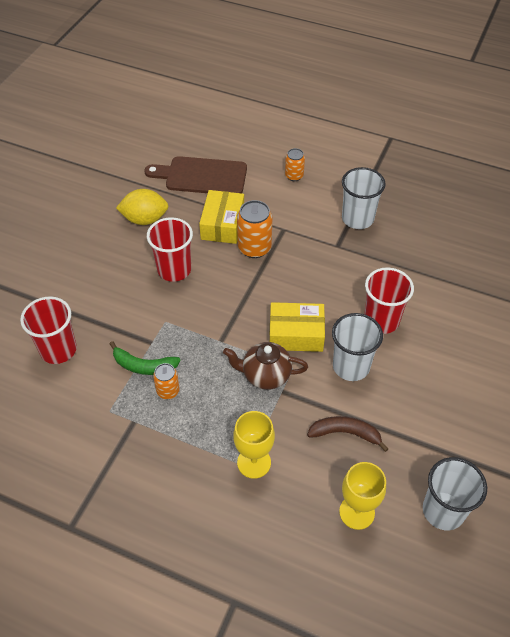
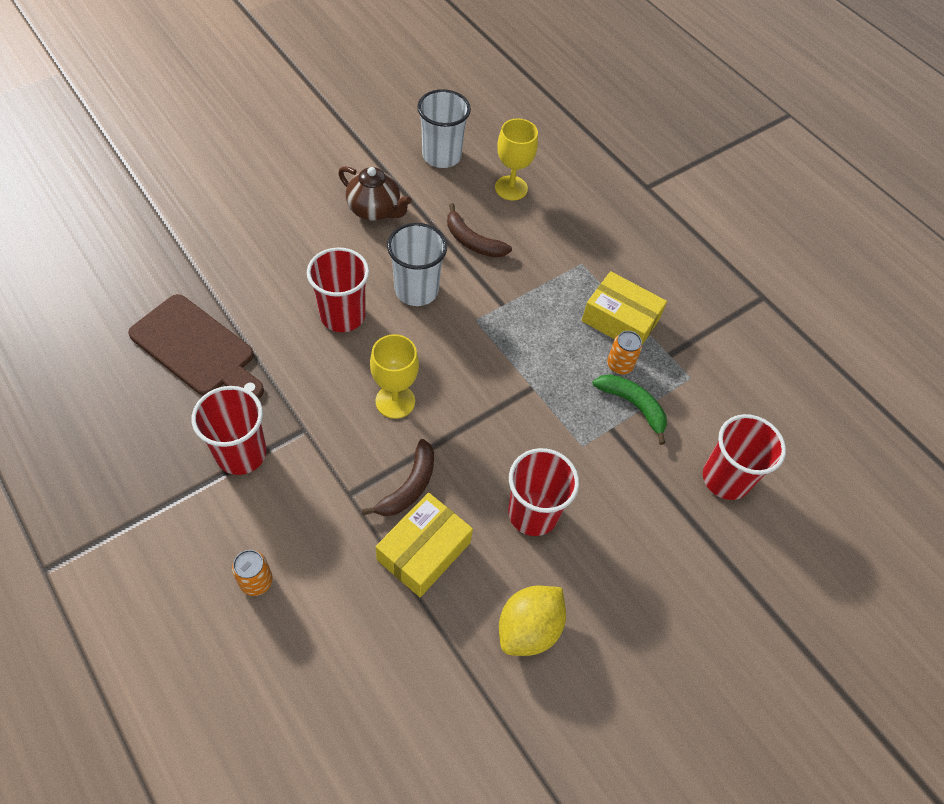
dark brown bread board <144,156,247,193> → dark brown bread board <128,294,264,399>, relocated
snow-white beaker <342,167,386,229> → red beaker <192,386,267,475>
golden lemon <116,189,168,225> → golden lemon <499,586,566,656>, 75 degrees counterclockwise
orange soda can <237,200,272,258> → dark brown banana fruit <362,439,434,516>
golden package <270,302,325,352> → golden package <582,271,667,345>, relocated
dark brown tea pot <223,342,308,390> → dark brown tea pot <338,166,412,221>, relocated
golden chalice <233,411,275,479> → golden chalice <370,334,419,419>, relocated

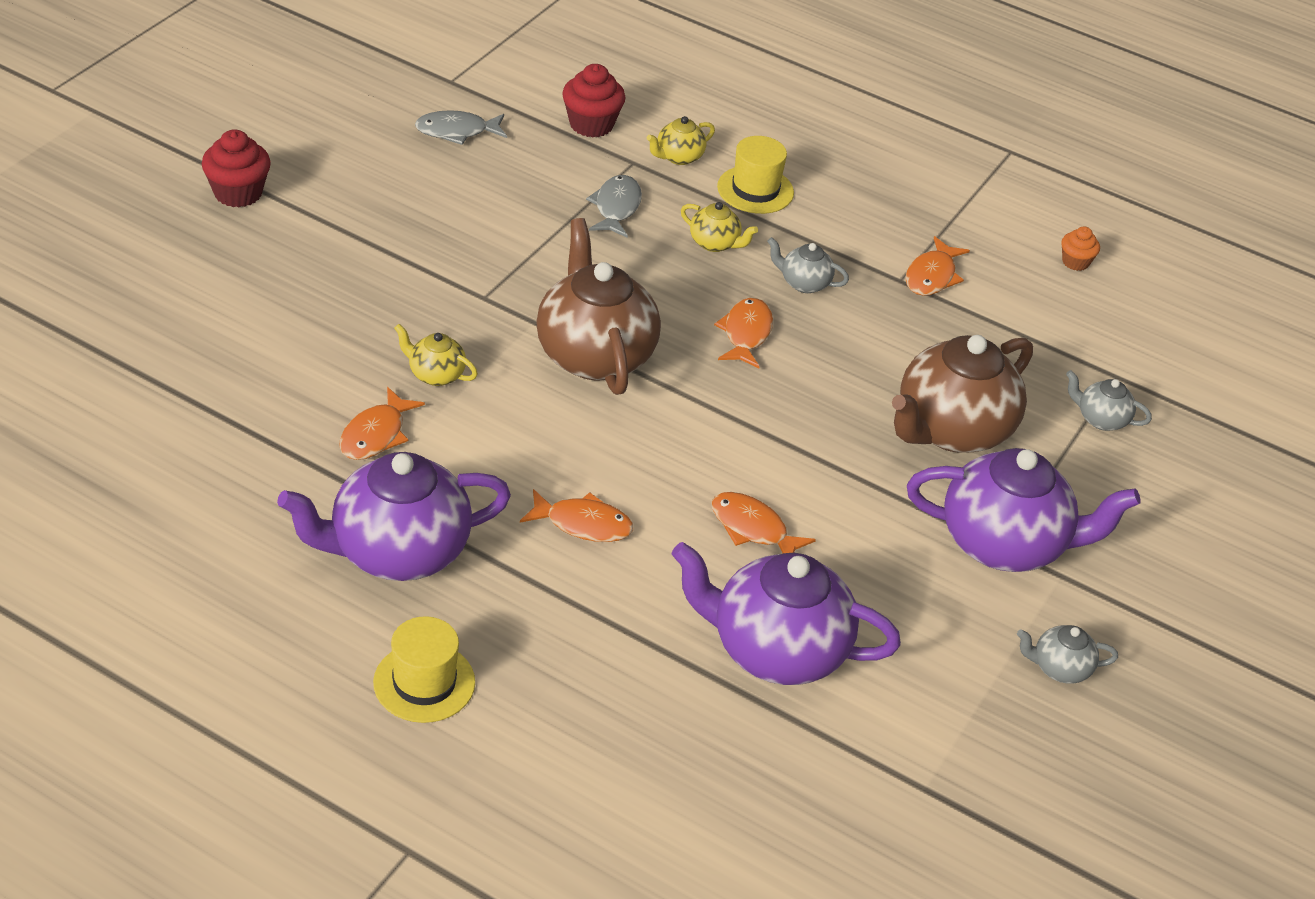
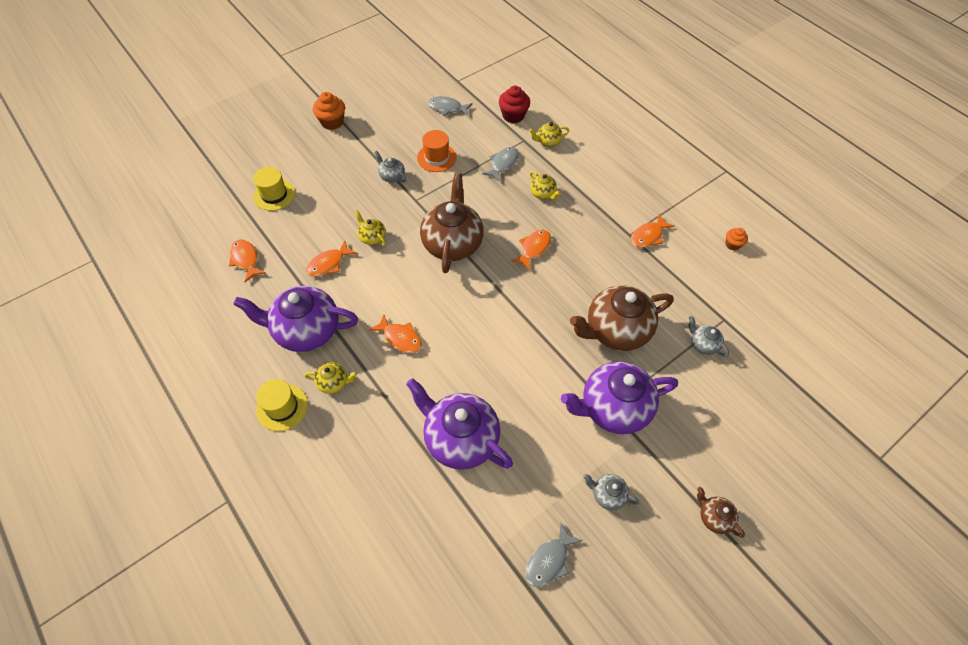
red fairy cake <202,129,271,207> → orange fairy cake <313,92,345,130>
golden tall hat <717,136,794,214> → golden tall hat <253,167,295,211>, relocated
ash-grey tea pot <767,237,849,293> → ash-grey tea pot <374,151,406,183>, relocated
violet tea pot <907,448,1141,572> → violet tea pot <561,361,678,434>, 135 degrees clockwise
orange toy fish <711,492,816,553> → orange toy fish <229,239,266,282>, relocated
- → orange tall hat <417,130,457,172>
- → golden tea pot <304,362,357,394>
- → dark brown tea pot <697,487,745,537>
- → ash-grey toy fish <525,523,582,587>

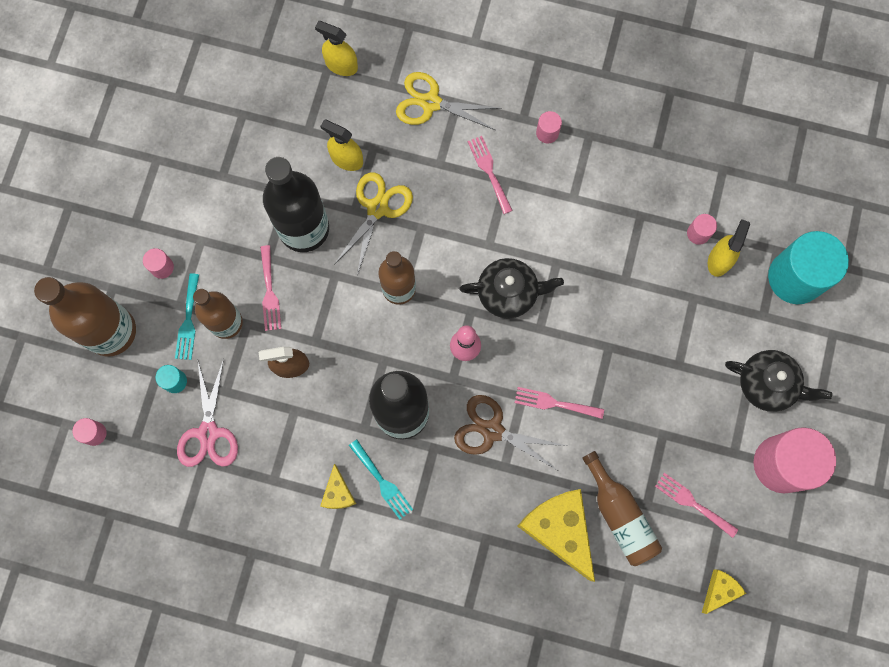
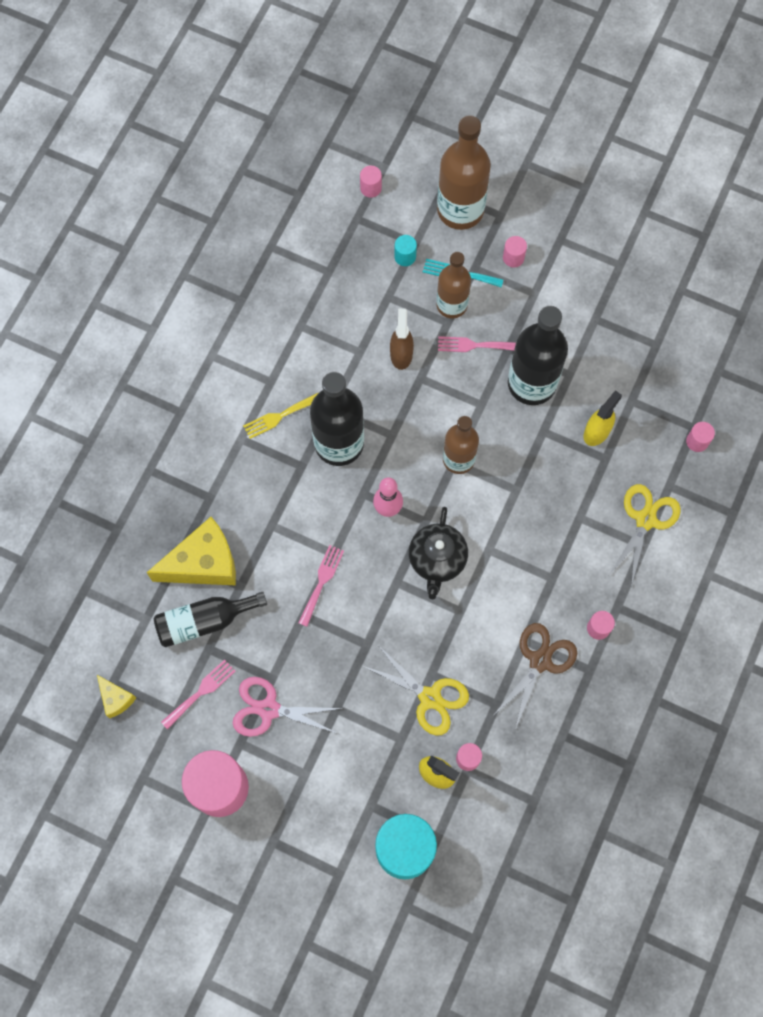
golden sprayer <315,21,358,76> → rose-pink cylinder shape <686,422,715,452>
rose-pink dinner fork <468,136,513,214> → -
golden scissors <334,172,413,275> → golden scissors <363,645,469,736>, relocated
black tea pot <725,350,832,412> → -
rose-pink scissors <177,359,238,467> → rose-pink scissors <233,677,344,737>, relocated
dark brown scissors <454,395,566,470> → dark brown scissors <493,623,577,730>, relocated
turquoise dinner fork <349,439,413,519> → golden dinner fork <243,392,319,439>
dark brown flask <582,451,662,566> → black flask <154,592,267,647>
golden piece of cheese <320,464,356,509> → -

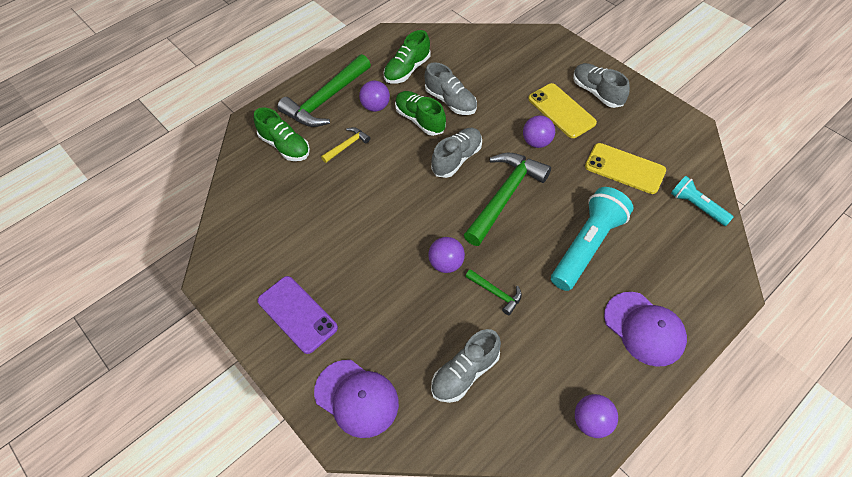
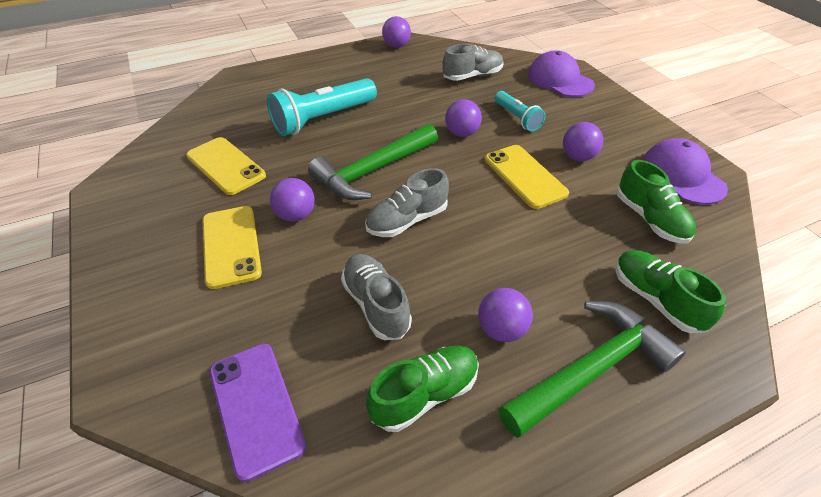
ash-grey sneaker <573,63,630,108> → -
emerald sneaker <395,91,446,136> → emerald sneaker <617,160,696,244>, relocated
golden claw hammer <321,127,370,163> → -
turquoise pocket torch <671,176,734,226> → turquoise pocket torch <495,91,546,132>, relocated
emerald claw hammer <465,269,522,315> → -
violet smartphone <257,276,338,354> → violet smartphone <209,344,306,482>, relocated
violet baseball cap <604,292,687,367> → violet baseball cap <642,138,728,205>, relocated
- → violet sphere <563,122,603,161>
- → golden smartphone <485,145,569,209>

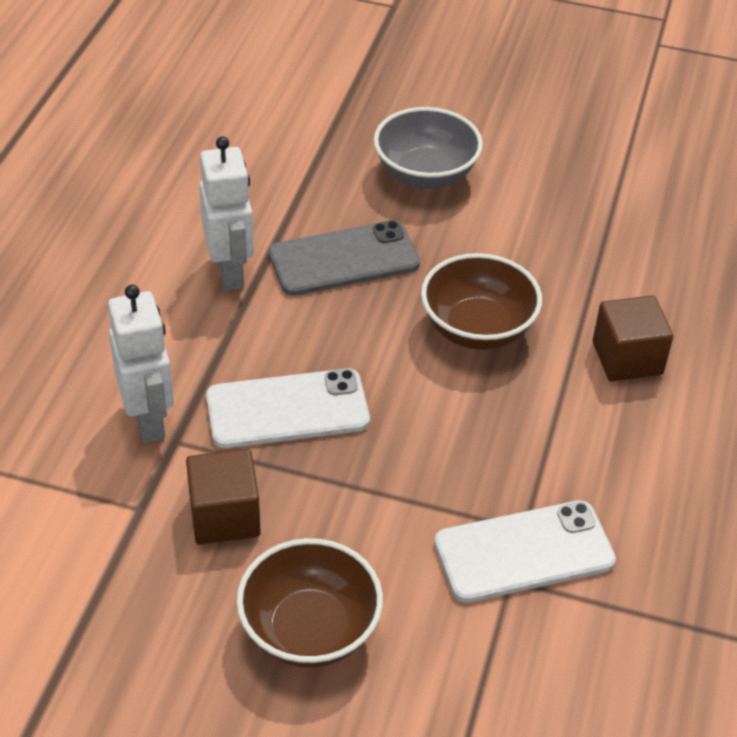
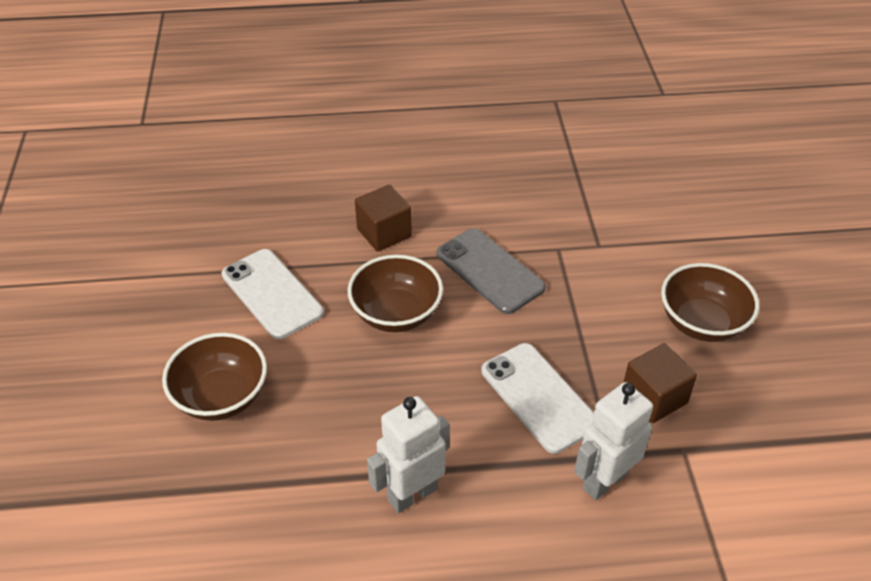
ash-grey bowl <374,107,483,189> → dark brown bowl <162,333,267,421>
ash-grey smartphone <269,220,420,296> → ash-grey smartphone <436,228,546,314>, relocated
snow-white smartphone <434,500,616,603> → snow-white smartphone <222,249,324,339>, relocated

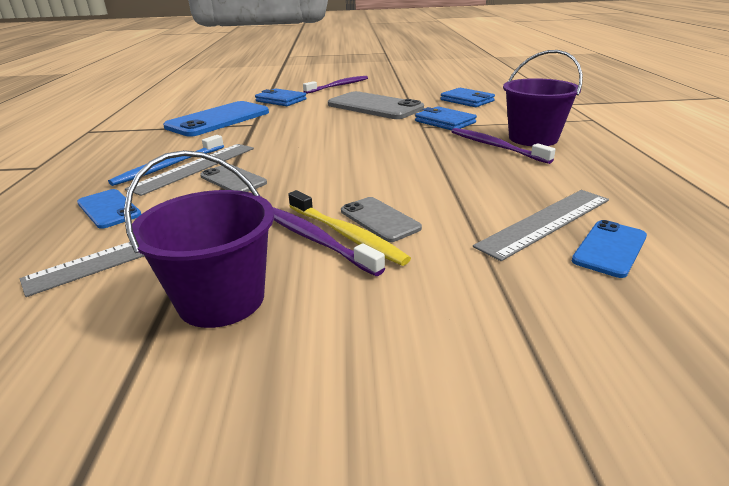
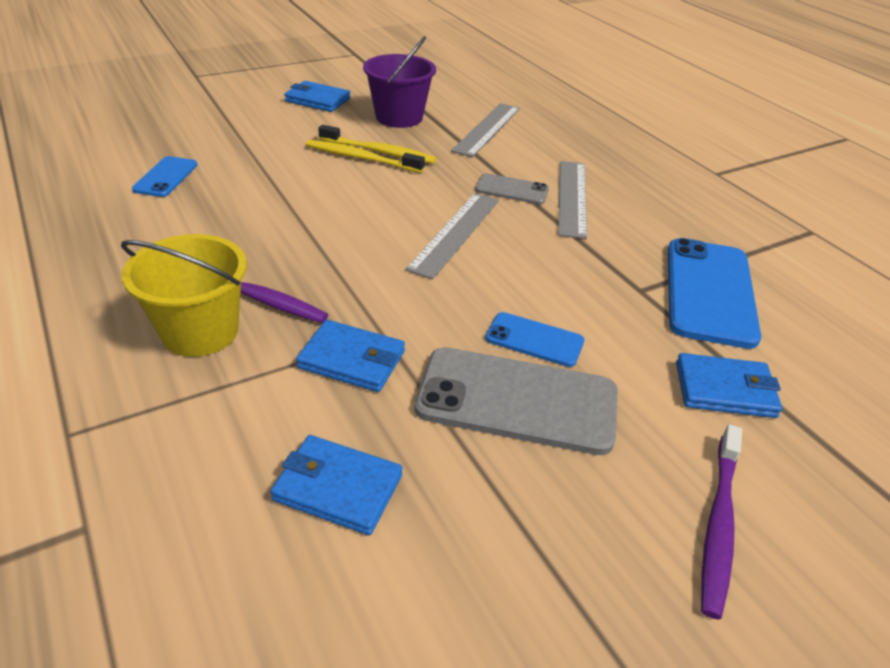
violet pail <503,50,583,146> → golden pail <121,234,247,357>
cobalt toothbrush <108,135,224,186> → -
cobalt smartphone <77,189,141,229> → cobalt smartphone <485,312,584,367>, relocated
ash-grey measuring stick <473,190,609,261> → ash-grey measuring stick <405,193,499,279>, relocated
ash-grey smartphone <341,197,422,242> → -
violet toothbrush <273,207,385,276> → golden toothbrush <318,125,436,164>
- → cobalt card wallet <284,81,350,112>

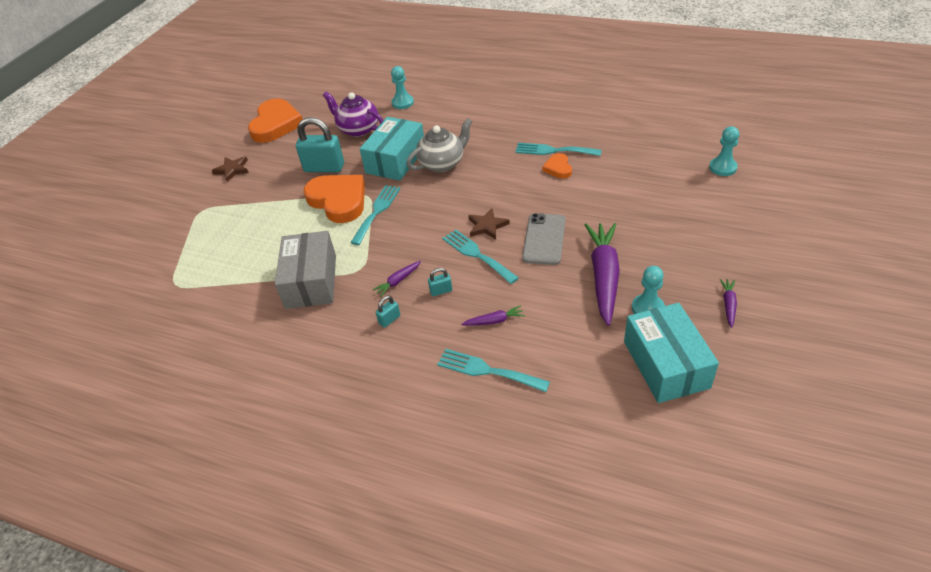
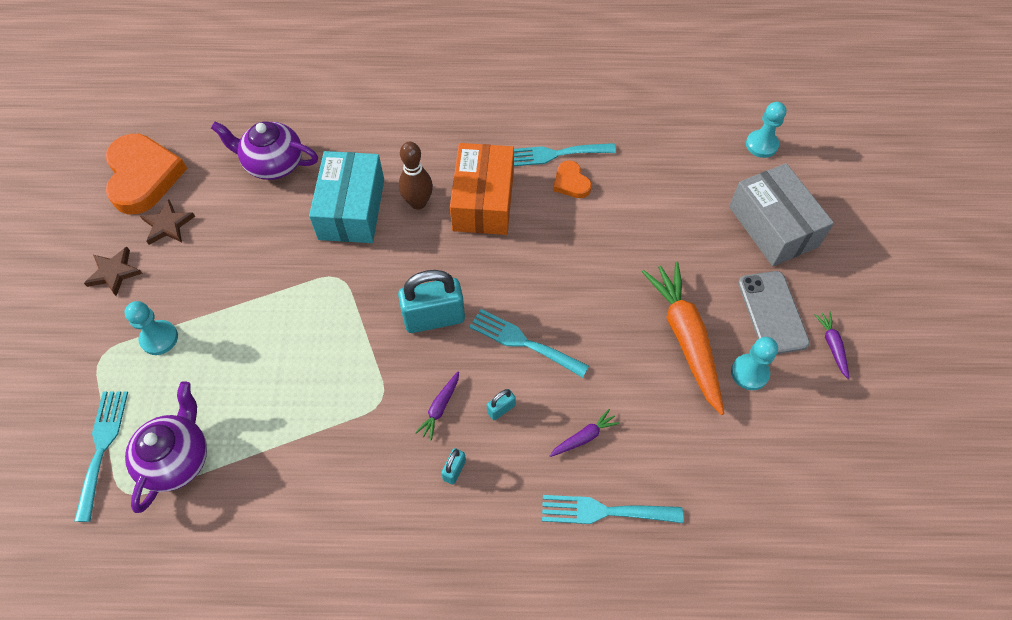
turquoise pawn <391,66,414,109> → turquoise pawn <124,301,178,355>, relocated
turquoise lock <296,117,344,172> → turquoise lock <398,270,465,333>, relocated
ash-grey tea pot <406,118,473,172> → dark brown tenpin <399,142,433,209>
orange heart <304,175,365,223> → -
turquoise dinner fork <350,185,401,245> → turquoise dinner fork <74,391,128,522>, relocated
dark brown five-pointed star <468,208,510,240> → dark brown five-pointed star <140,199,195,245>, relocated
ash-grey smartphone <522,213,565,265> → ash-grey smartphone <738,271,810,354>, relocated
violet toy carrot <585,223,620,326> → orange toy carrot <642,262,724,415>
ash-grey package <275,231,336,309> → ash-grey package <729,163,834,266>, relocated
turquoise package <624,303,719,403> → -
- → orange package <450,143,514,235>
- → violet tea pot <125,381,207,513>

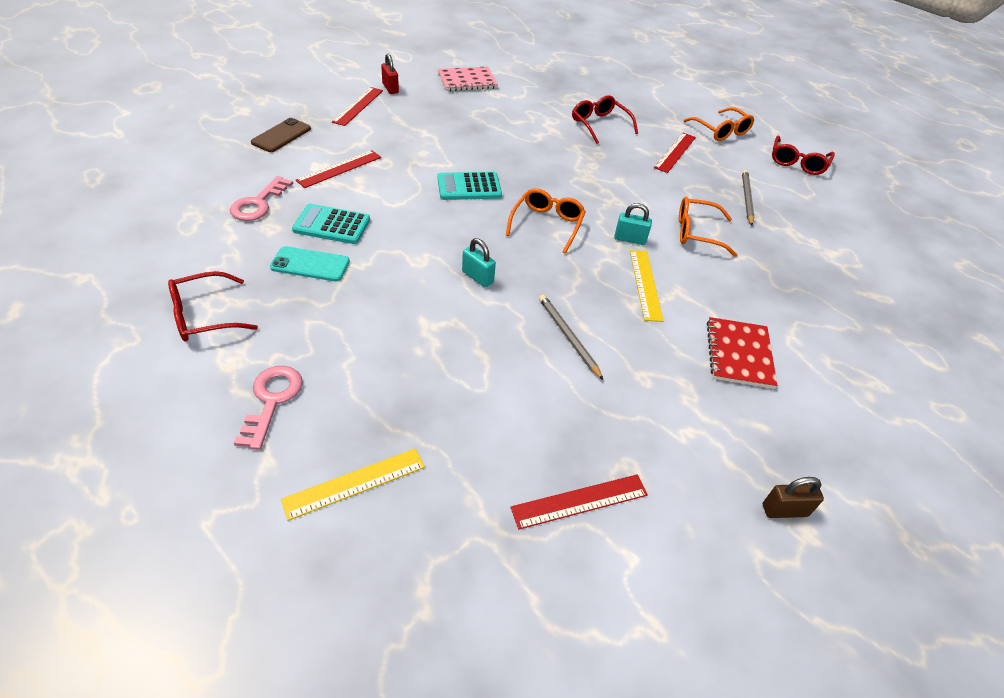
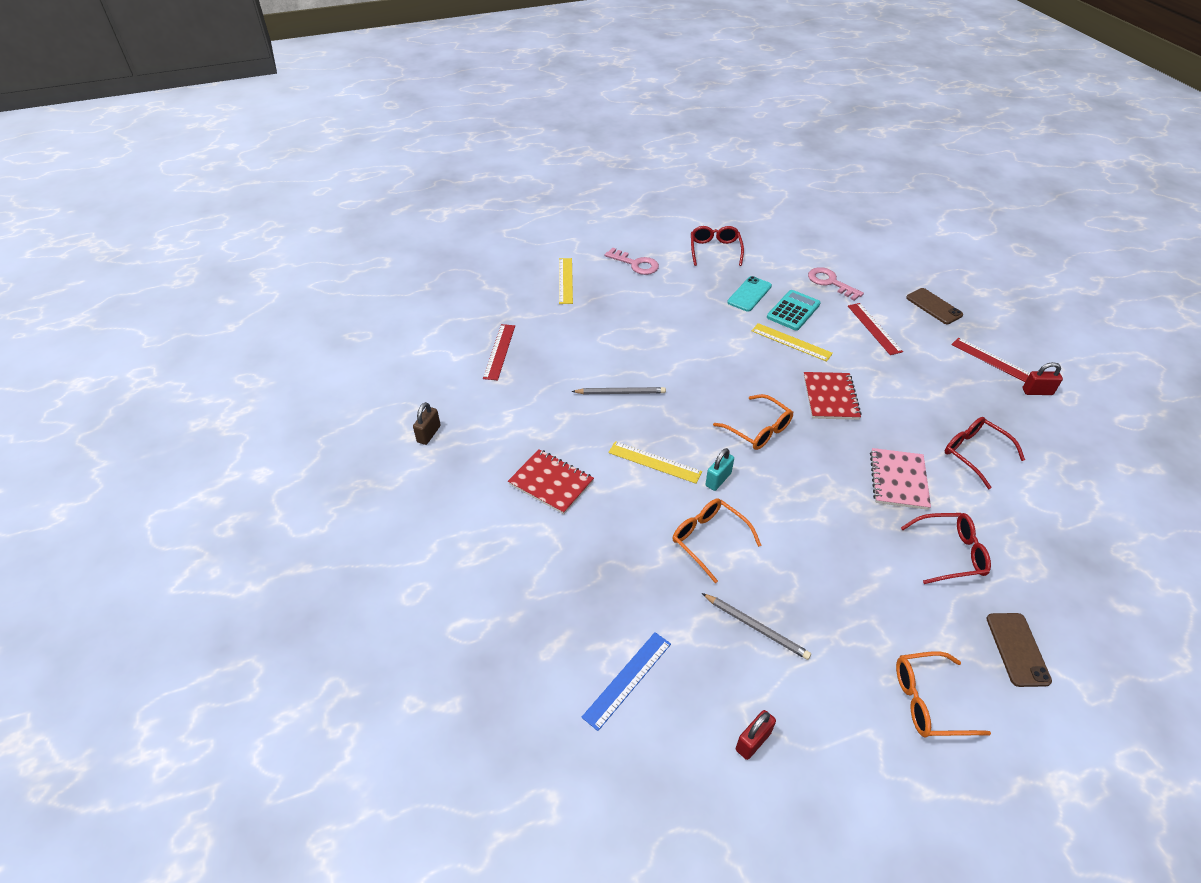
rose-pink exercise book <438,66,498,91> → rose-pink exercise book <870,448,931,510>, relocated
red measuring stick <654,133,696,173> → -
red glasses <772,136,835,175> → red glasses <945,417,1025,489>, relocated
turquoise calculator <437,172,502,200> → red exercise book <804,372,862,420>
orange glasses <679,197,737,257> → orange glasses <672,499,762,583>, 75 degrees counterclockwise
turquoise lock <462,238,496,287> → -
- → golden measuring stick <752,323,833,362>
- → dark brown smartphone <986,613,1052,687>
- → cobalt measuring stick <581,632,671,731>
- → red lock <736,710,776,760>

